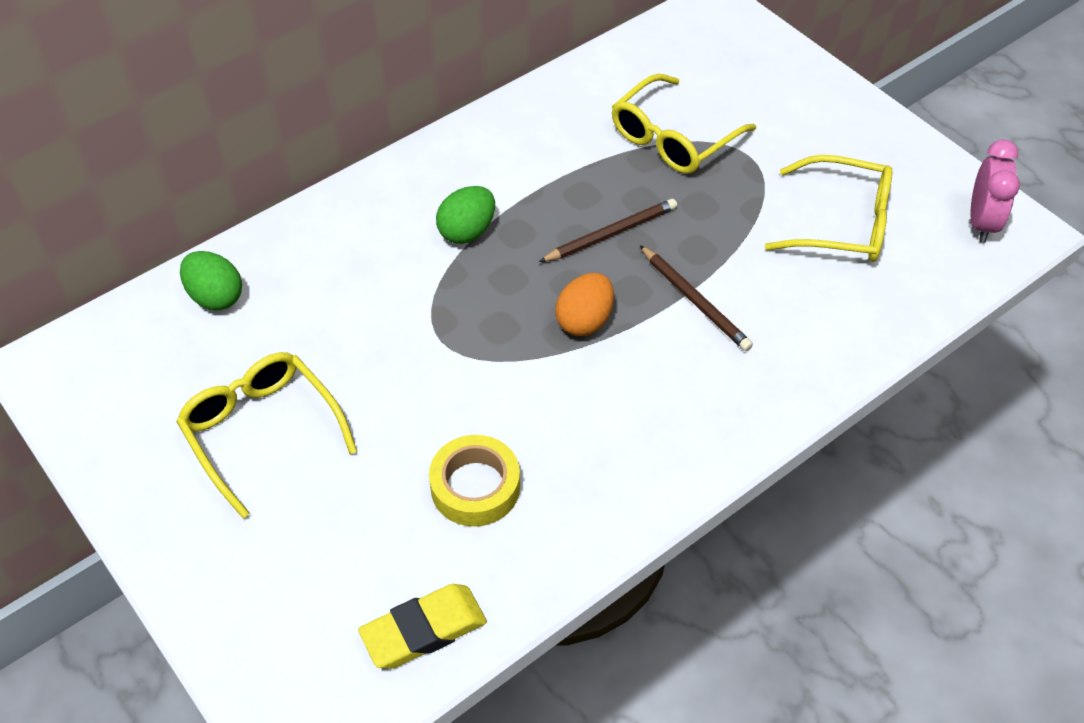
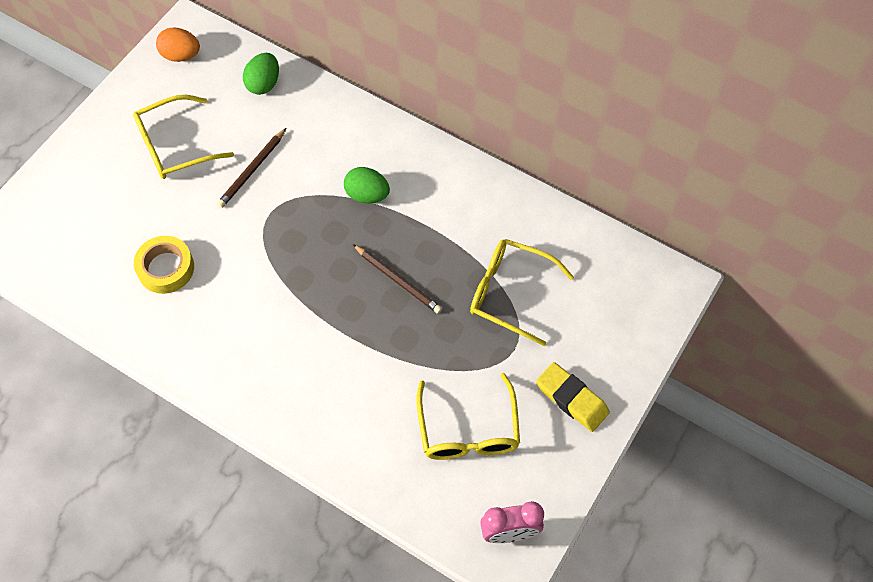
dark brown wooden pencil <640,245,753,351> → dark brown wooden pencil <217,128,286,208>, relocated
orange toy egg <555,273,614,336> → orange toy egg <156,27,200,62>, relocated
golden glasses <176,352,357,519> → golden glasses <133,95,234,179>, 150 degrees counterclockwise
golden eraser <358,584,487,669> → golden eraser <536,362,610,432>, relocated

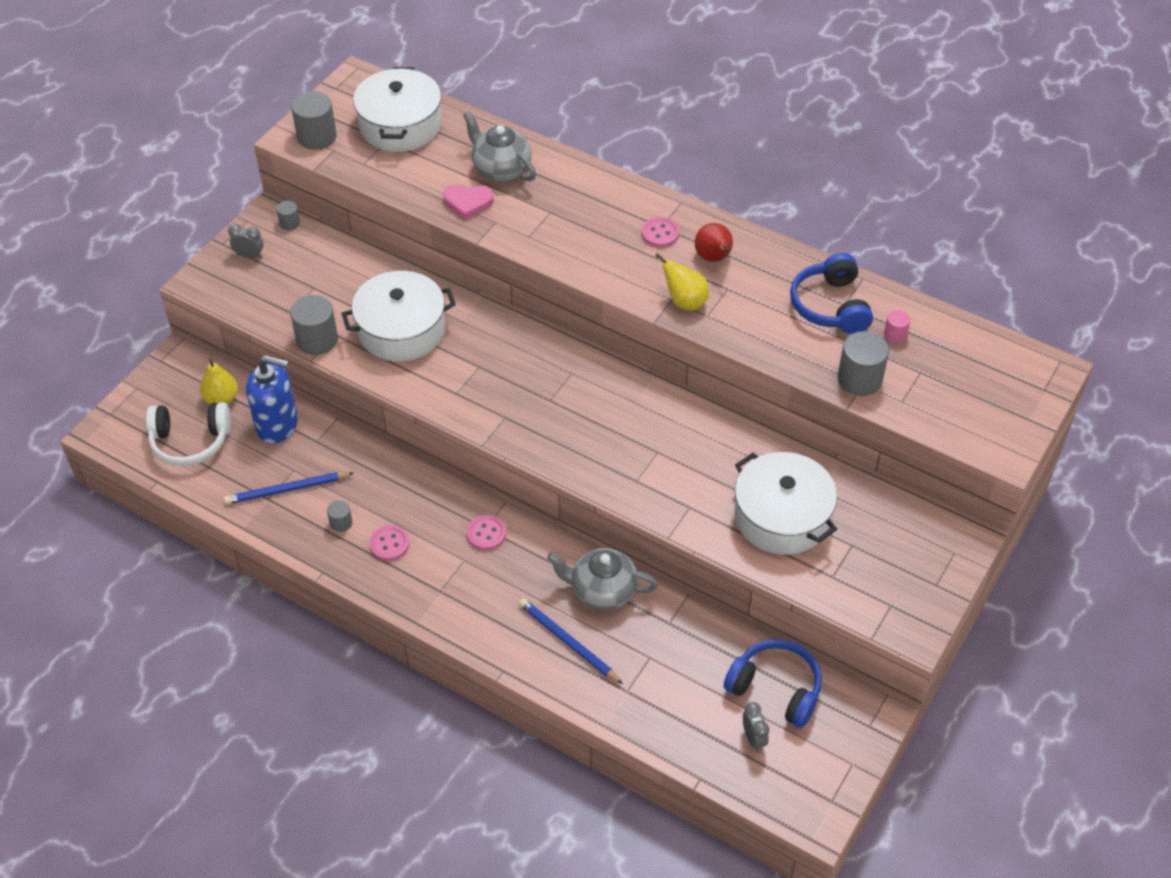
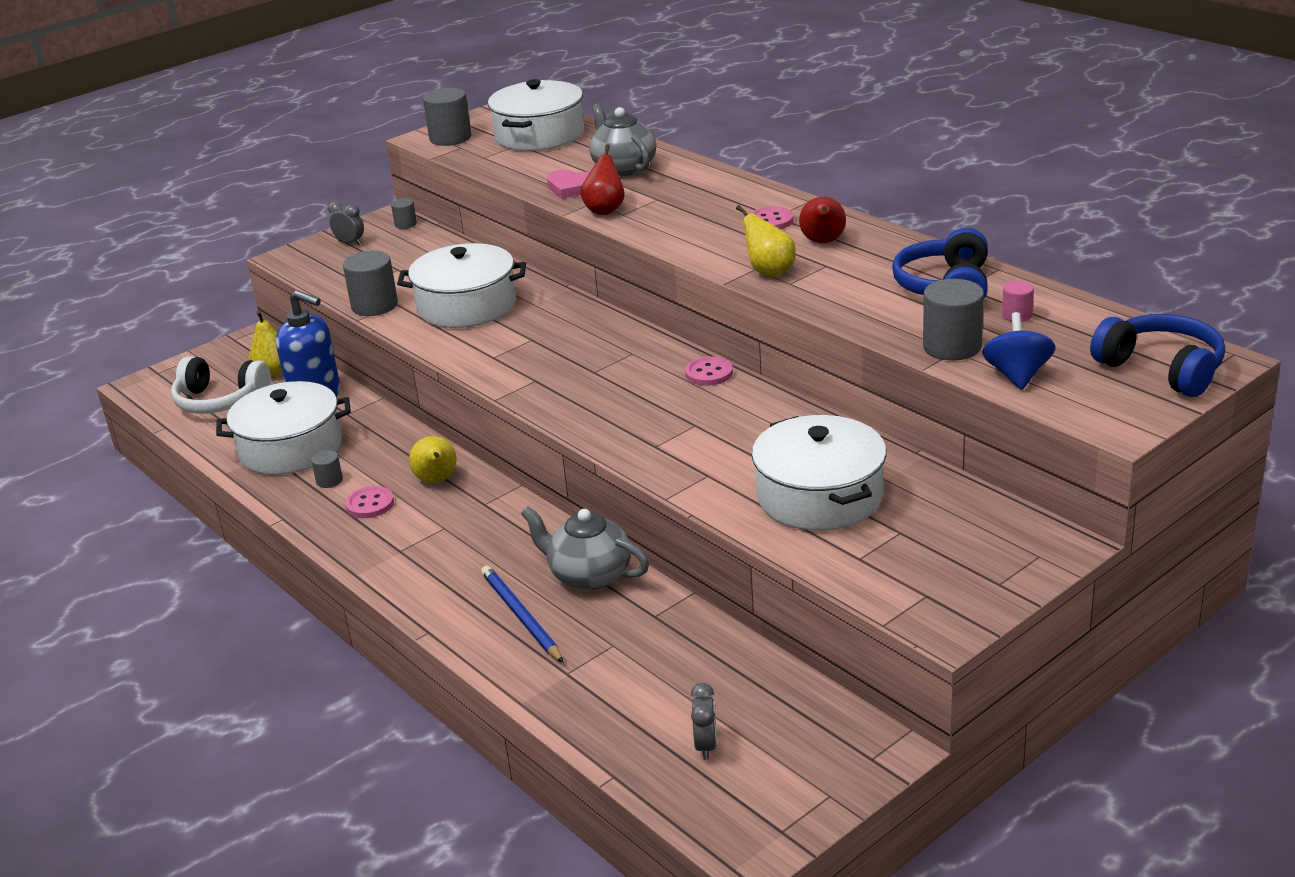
cobalt wooden pencil <224,472,353,505> → snow-white stockpot <216,381,351,475>
rose-pink shirt button <467,515,506,550> → rose-pink shirt button <685,356,733,386>, relocated
cobalt headphones <724,639,822,728> → cobalt headphones <1090,314,1225,397>, relocated
- → red pear fruit <581,144,625,215>
- → cobalt toy top <982,312,1055,390>
- → golden pear fruit <409,436,457,483>

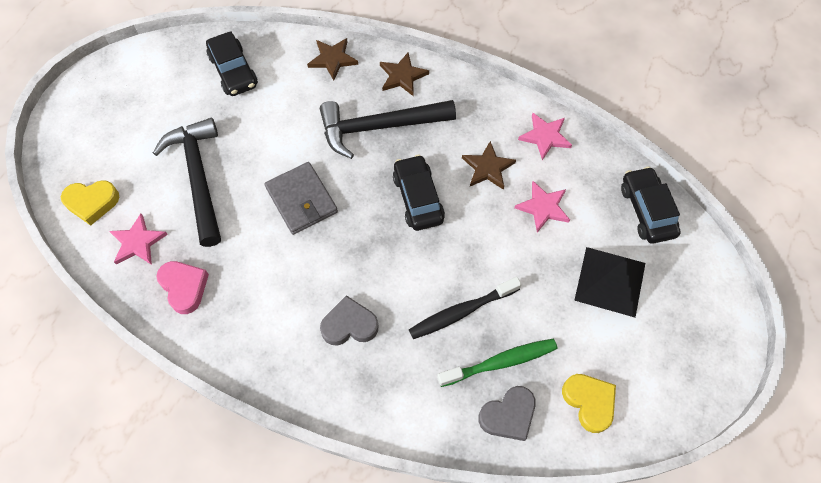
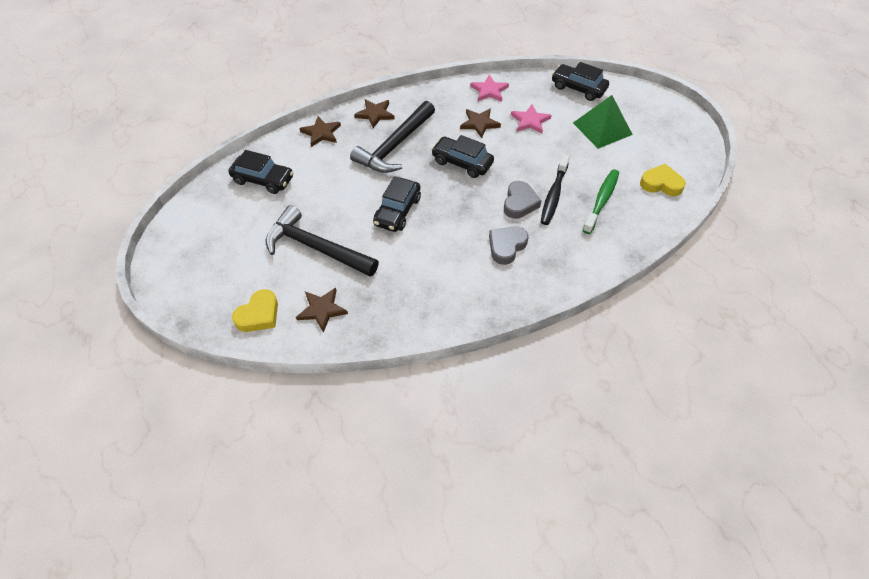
ash-grey card wallet <265,162,338,235> → black car <373,176,421,232>
rose-pink five-pointed star <109,214,168,265> → dark brown five-pointed star <296,288,348,333>
black solid pyramid <574,247,645,317> → emerald solid pyramid <573,95,633,149>
rose-pink heart <156,261,209,314> → -
ash-grey heart <478,386,536,441> → ash-grey heart <504,181,541,219>, relocated

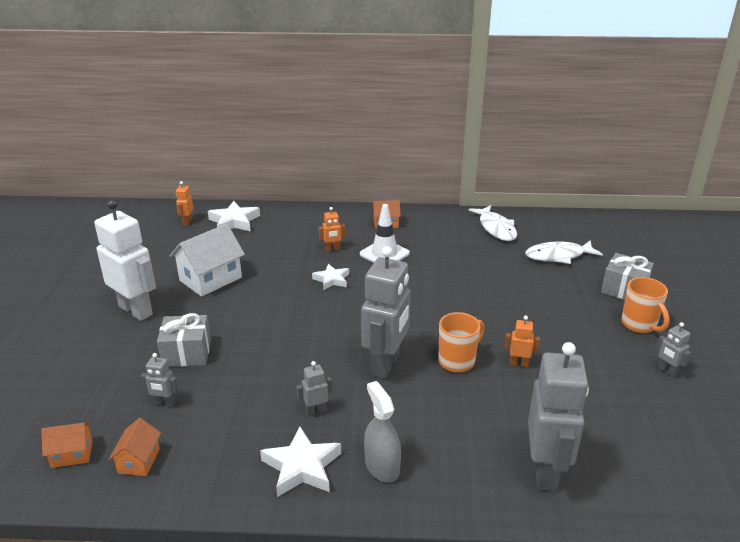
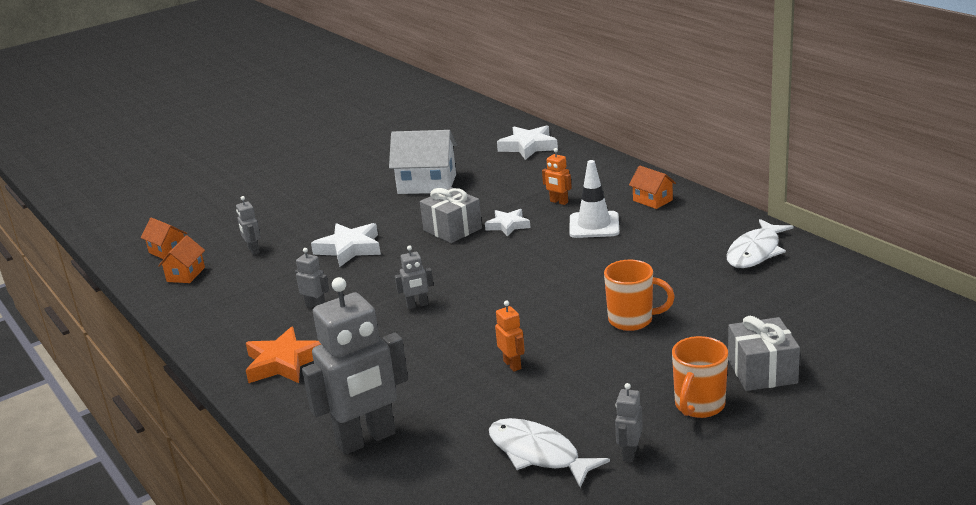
orange toy robot <176,181,194,225> → -
snow-white toy robot <94,199,156,321> → -
snow-white toy fish <525,240,603,264> → snow-white toy fish <489,418,610,488>, relocated
ash-grey toy robot <361,246,411,379> → ash-grey toy robot <395,246,434,309>, x0.44
orange coffee mug <438,312,485,373> → orange coffee mug <604,260,675,331>, relocated
ash-grey wrapped gift <157,313,211,367> → ash-grey wrapped gift <420,187,482,243>, relocated
ash-grey sprayer <364,381,401,483> → orange five-pointed star <246,326,321,383>
orange toy house <109,418,161,476> → orange toy house <158,235,205,283>, 45 degrees counterclockwise
snow-white five-pointed star <260,426,341,497> → snow-white five-pointed star <311,223,381,267>, relocated

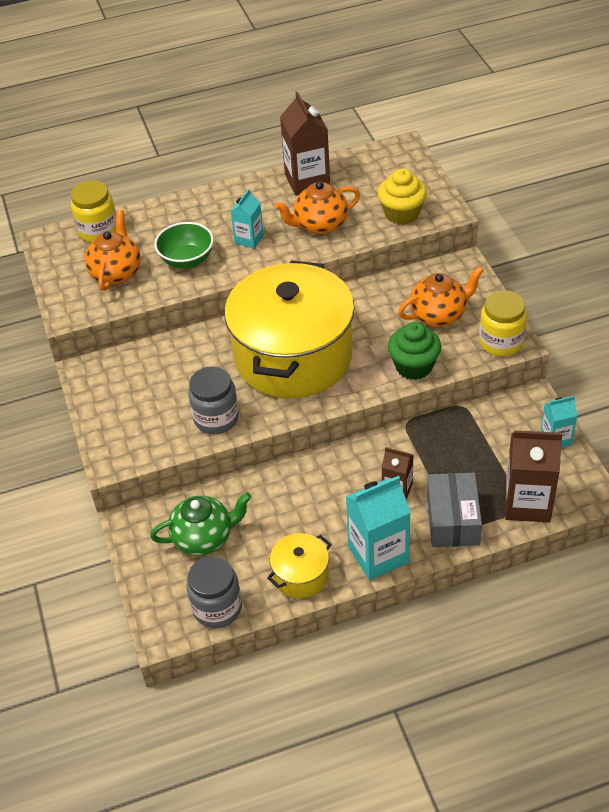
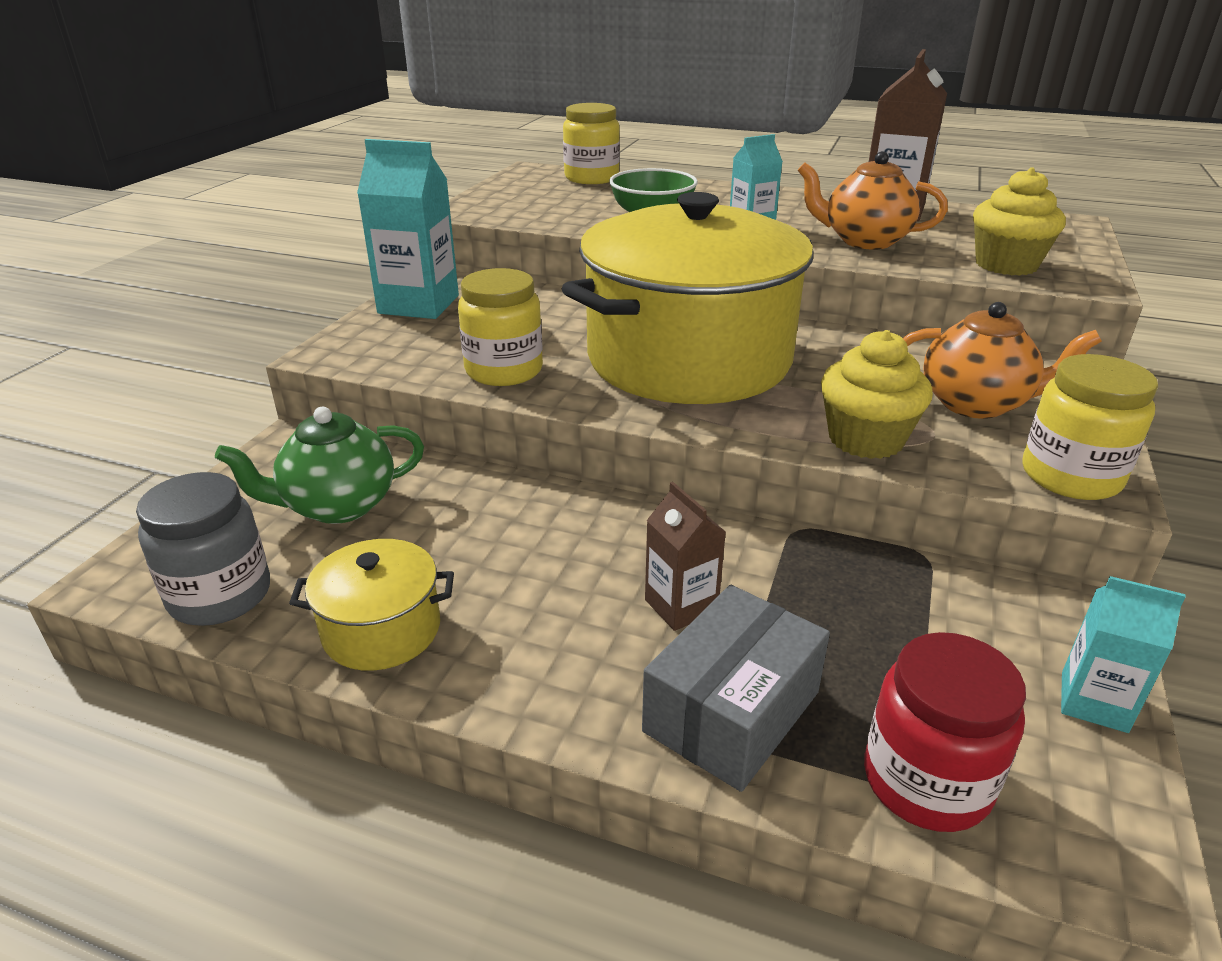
orange tea pot <84,210,141,291> → -
emerald fairy cake <388,322,441,380> → golden fairy cake <821,330,933,459>
ash-grey jam jar <188,366,239,434> → golden jam jar <458,268,543,386>
dark brown juice carton <505,430,562,523> → red jam jar <864,632,1026,832>
turquoise juice carton <346,476,411,580> → turquoise juice carton <357,139,459,319>, relocated
emerald tea pot <150,492,251,555> → emerald tea pot <215,407,424,524>, 135 degrees clockwise

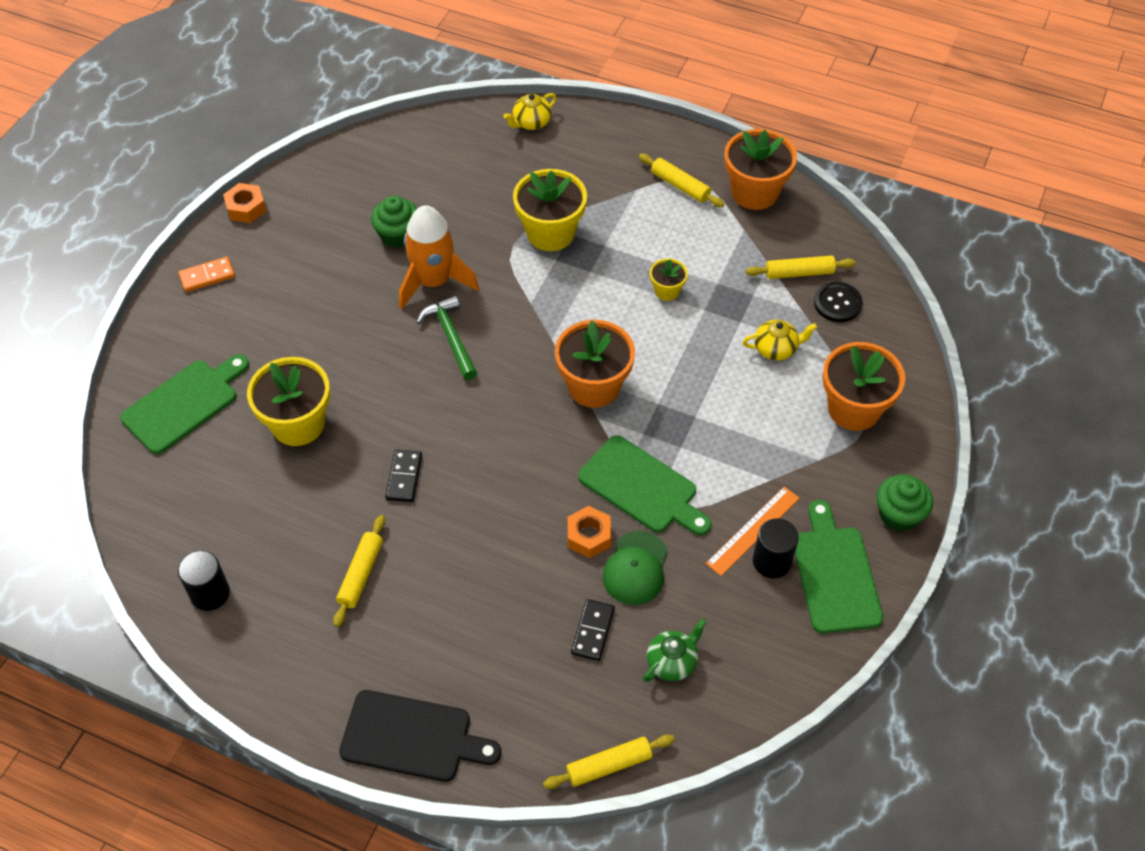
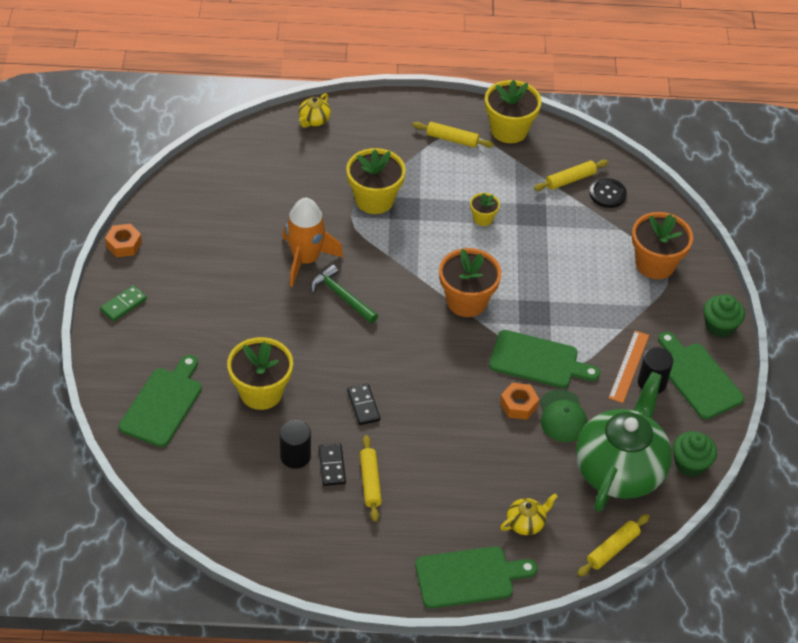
orange flower pot <724,129,797,210> → golden flower pot <485,80,542,143>
emerald fairy cake <371,196,417,248> → emerald fairy cake <673,431,717,477>, relocated
orange domino tile <178,257,235,292> → emerald domino tile <100,285,147,322>
golden tea pot <743,320,817,360> → golden tea pot <500,494,558,535>, relocated
black cylinder shape <178,550,230,611> → black cylinder shape <280,420,311,469>, relocated
black domino tile <571,599,615,661> → black domino tile <319,443,346,486>, relocated
emerald tea pot <643,618,707,682> → emerald tea pot <576,372,672,512>, x2.48
black bread board <339,690,501,782> → emerald bread board <415,546,537,609>

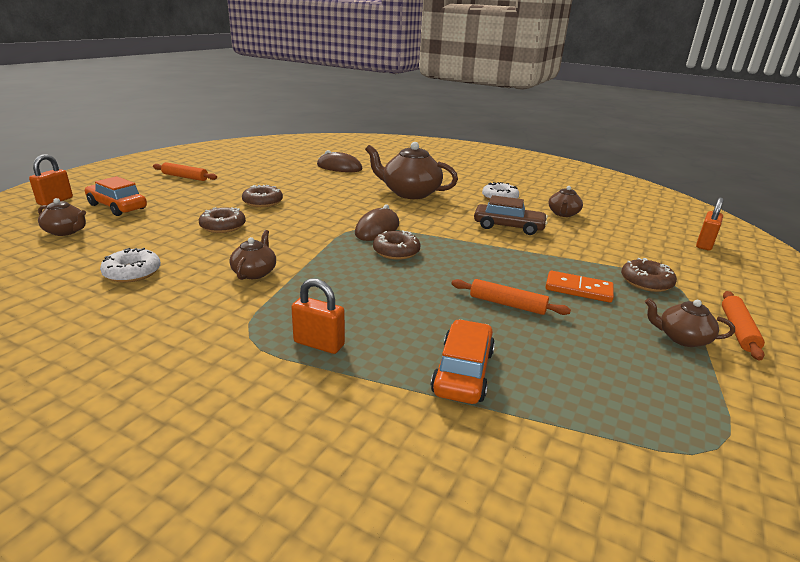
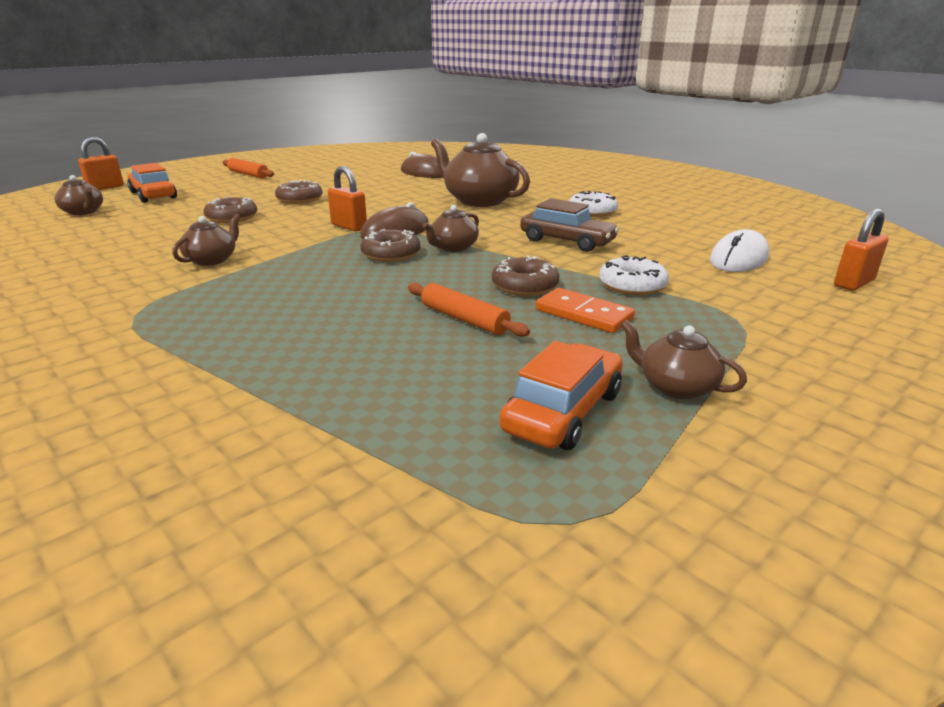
dark brown tea pot <549,186,583,217> → dark brown tea pot <422,205,479,252>, relocated
snow-white glazed donut <100,248,161,283> → snow-white glazed donut <600,255,669,295>, relocated
dark brown glazed donut <621,258,677,292> → dark brown glazed donut <492,256,559,296>, relocated
orange lock <291,278,345,354> → orange lock <328,166,367,231>, relocated
orange rolling pin <722,291,765,361> → -
orange car <431,319,495,404> → orange car <499,341,623,450>, relocated
- → snow-white computer mouse <710,229,770,272>

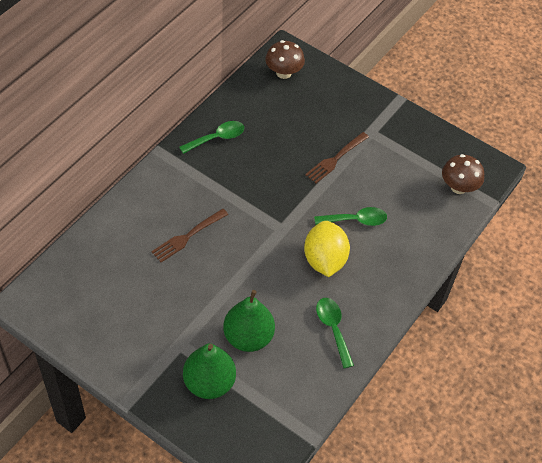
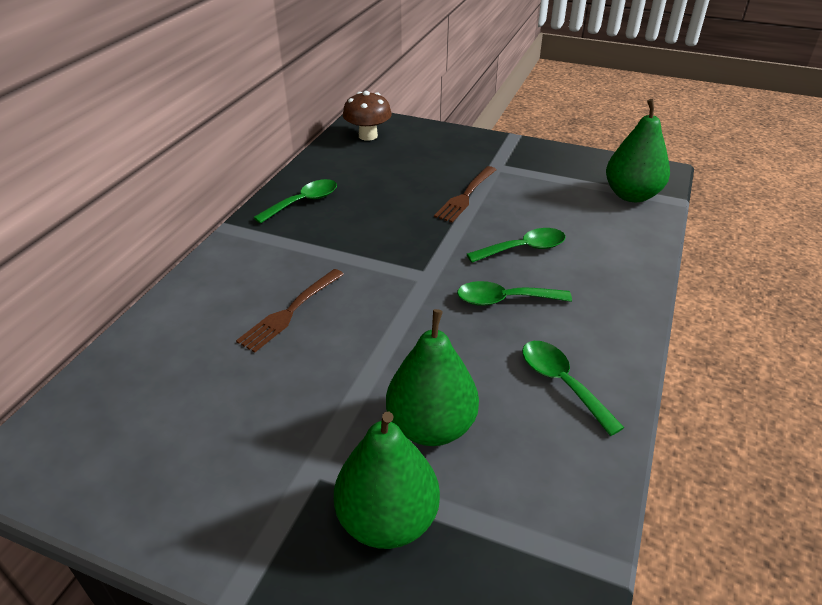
dark brown toadstool <442,154,484,194> → emerald pear fruit <606,99,670,202>
golden lemon <304,221,350,277> → emerald tablespoon <457,281,572,306>

